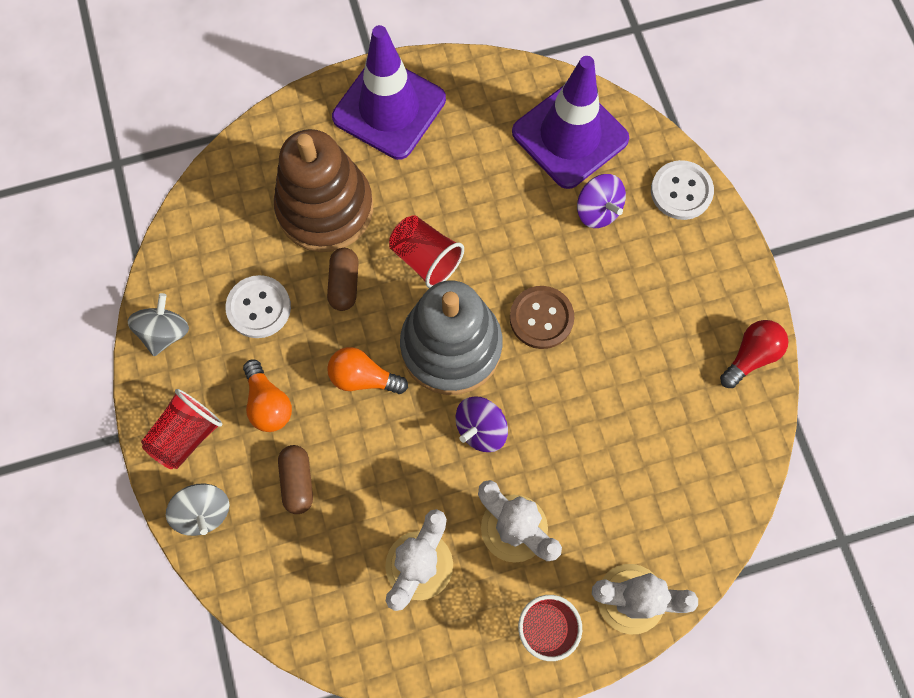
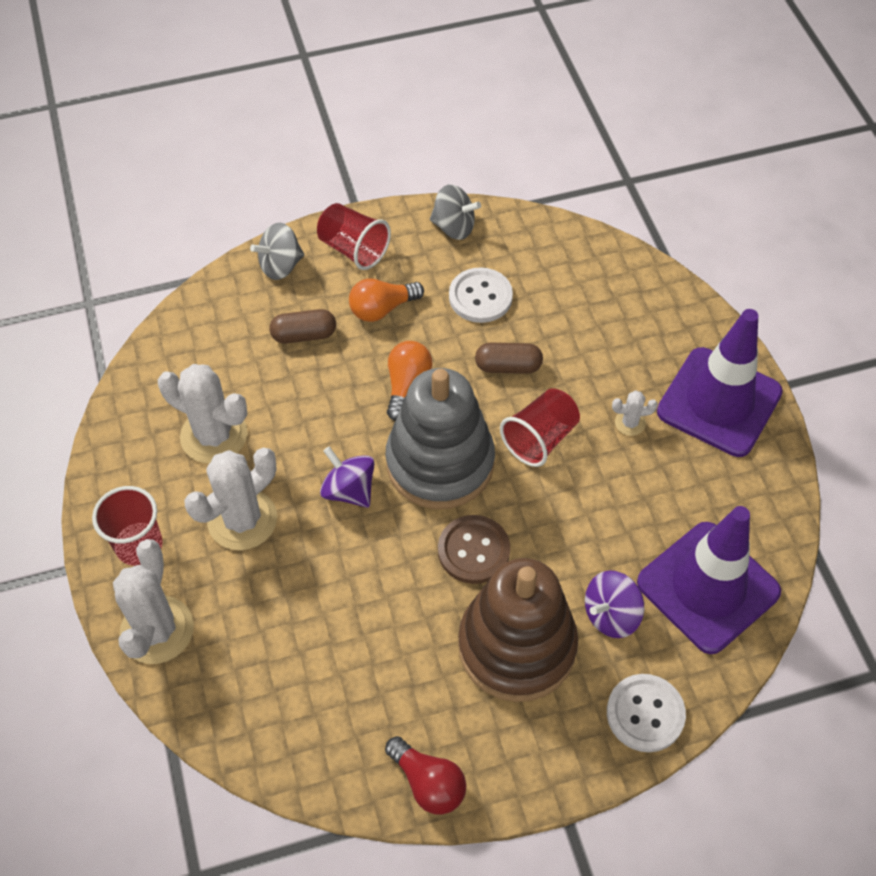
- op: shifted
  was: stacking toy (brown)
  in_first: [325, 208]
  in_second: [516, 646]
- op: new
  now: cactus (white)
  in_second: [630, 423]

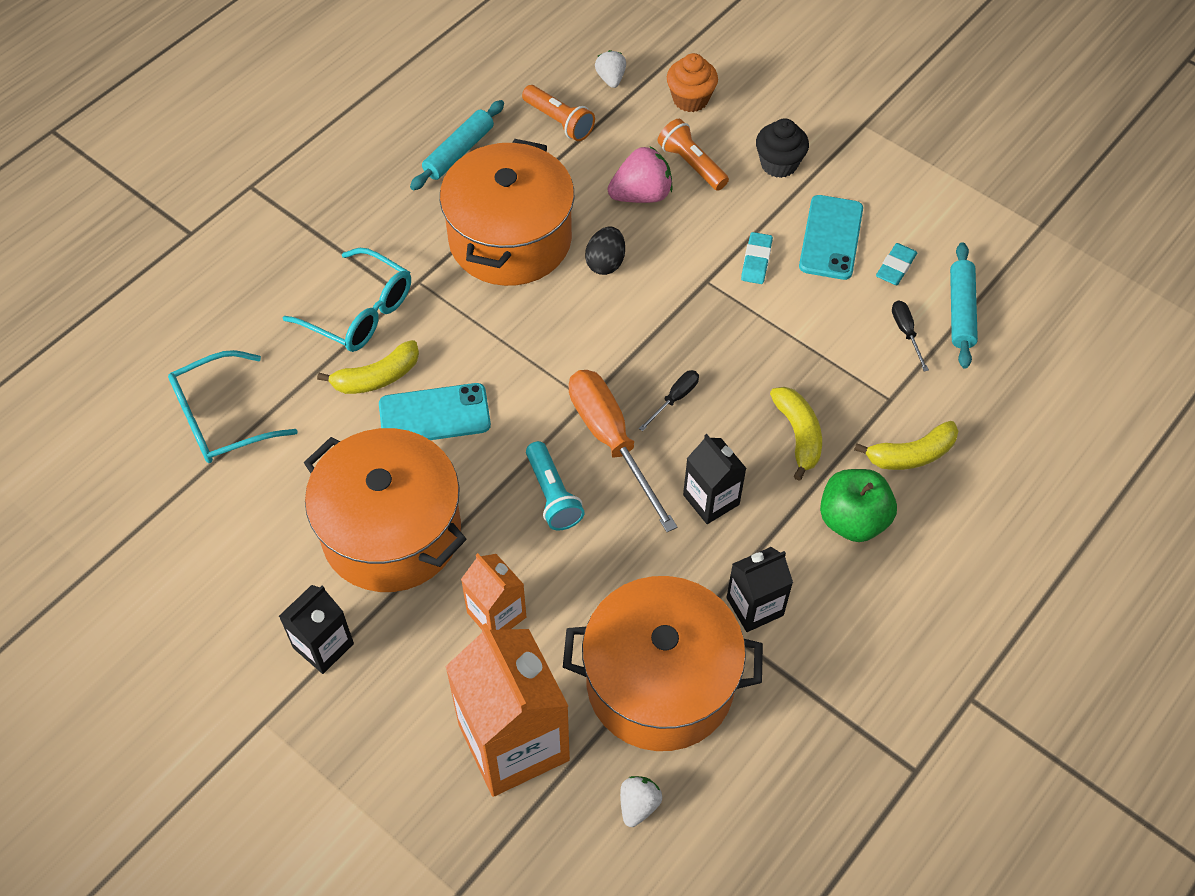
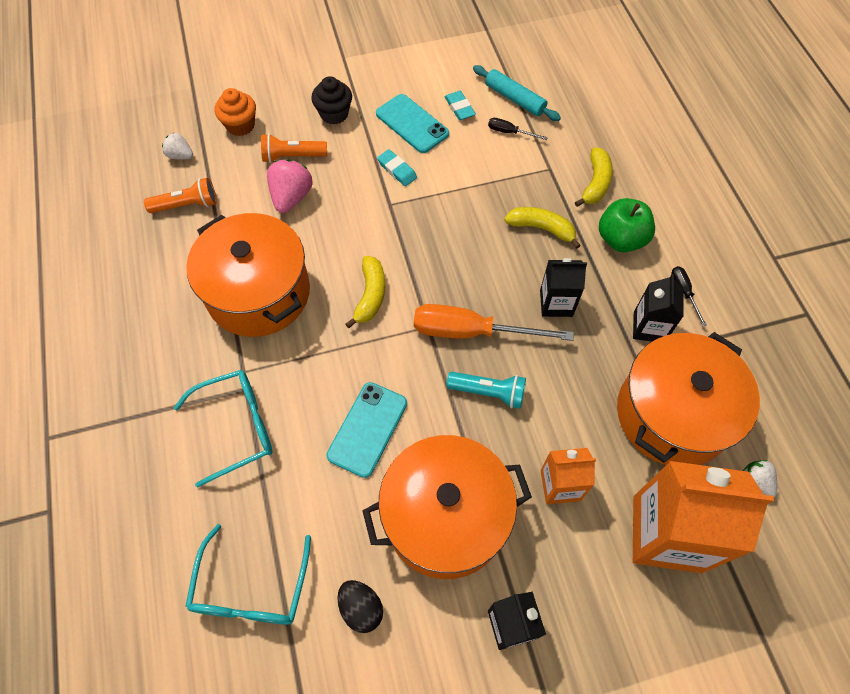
- op: gone
  was: rolling pin (turquoise)
  in_first: [459, 152]
- op: shifted
  was: egg (black)
  in_first: [605, 263]
  in_second: [361, 608]
- op: shifted
  was: banana (yellow)
  in_first: [377, 377]
  in_second: [370, 295]
- op: shifted
  was: screwdriver (black)
  in_first: [675, 399]
  in_second: [684, 292]

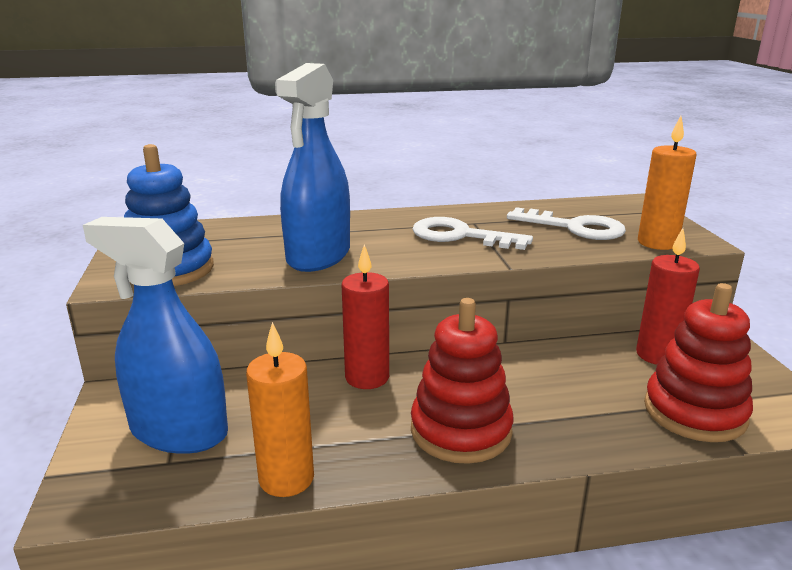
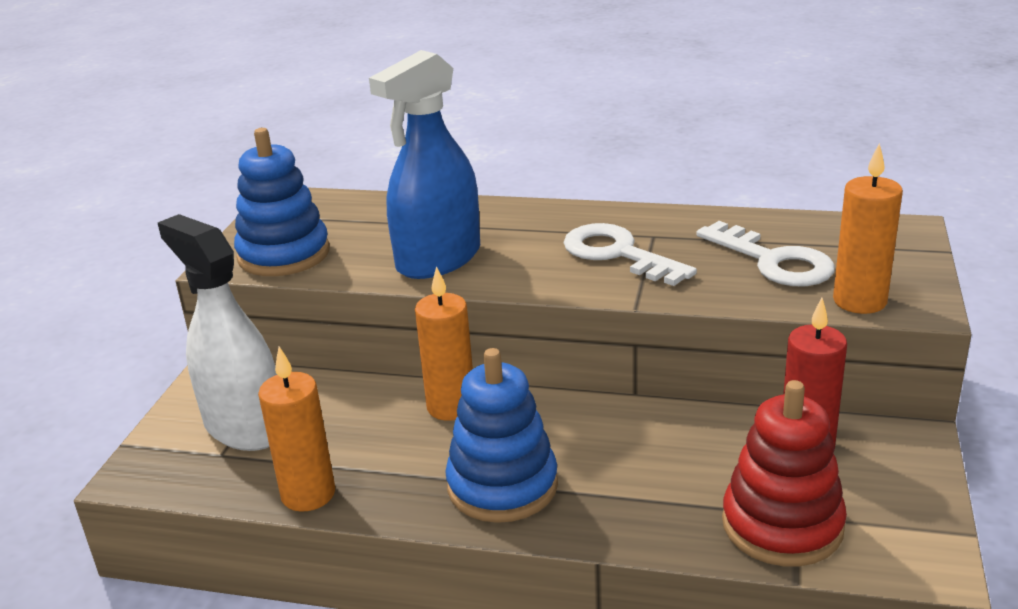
- op: repainted
  was: spray bottle (blue)
  now: spray bottle (white)
  in_first: [178, 431]
  in_second: [244, 426]
- op: repainted
  was: candle (red)
  now: candle (orange)
  in_first: [367, 377]
  in_second: [451, 407]
- op: repainted
  was: stacking toy (red)
  now: stacking toy (blue)
  in_first: [461, 430]
  in_second: [502, 486]

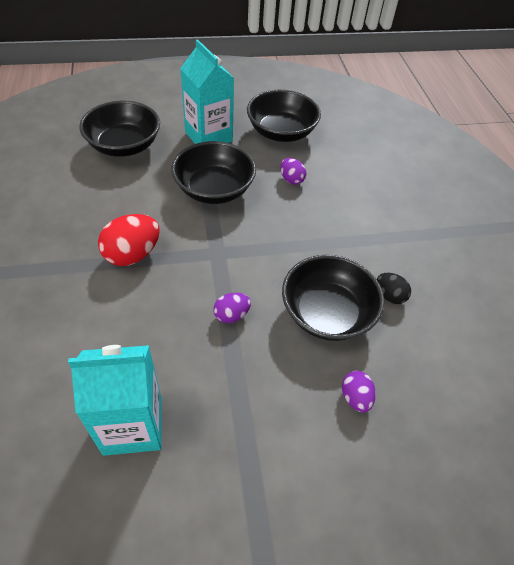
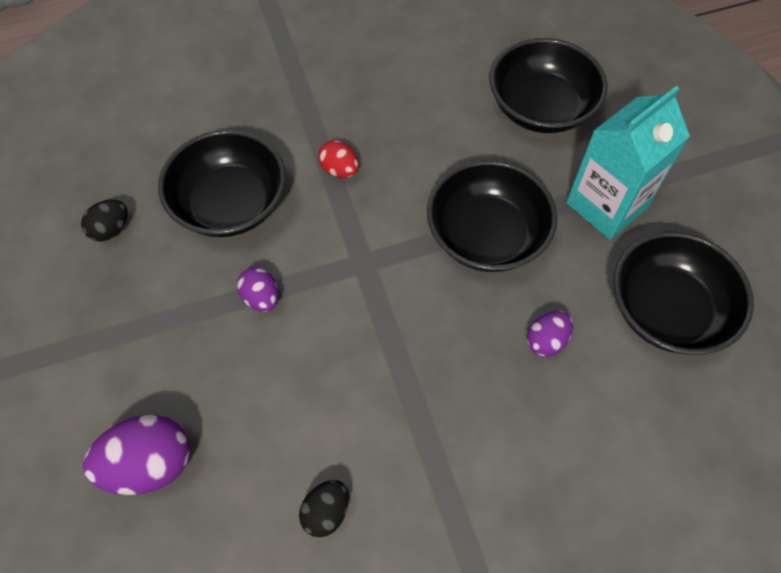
- op: scaled
  was: egg (red)
  in_first: [132, 254]
  in_second: [339, 170]
  ratio: 0.57
- op: shifted
  was: bowl (black)
  in_first: [327, 313]
  in_second: [230, 204]
- op: swapped
  was: carton (turquoise)
  now: egg (black)
  in_first: [133, 425]
  in_second: [111, 229]
- op: scaled
  was: egg (purple)
  in_first: [355, 397]
  in_second: [150, 464]
  ratio: 1.75

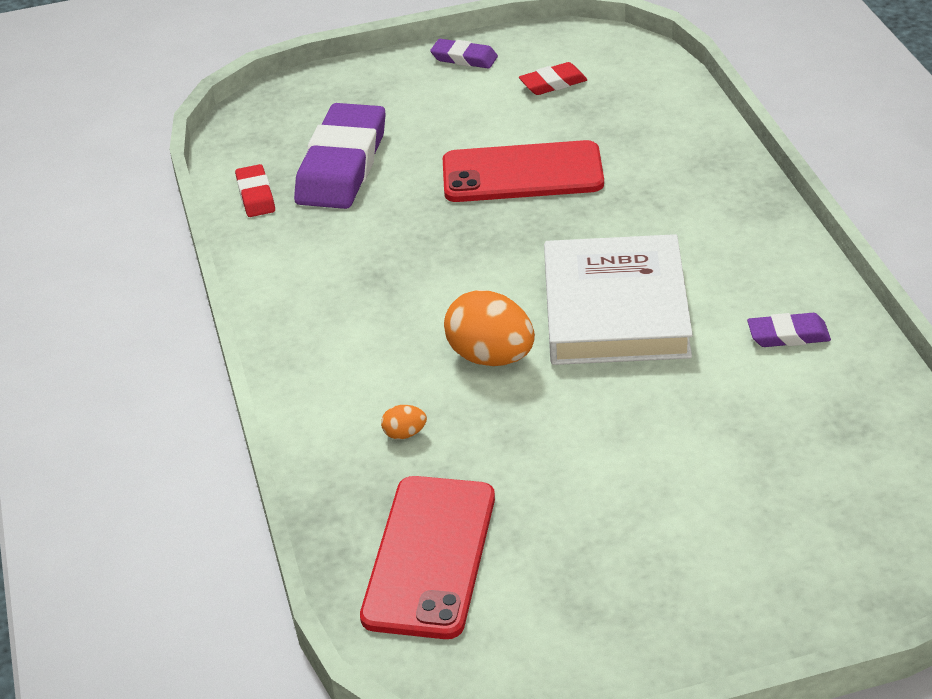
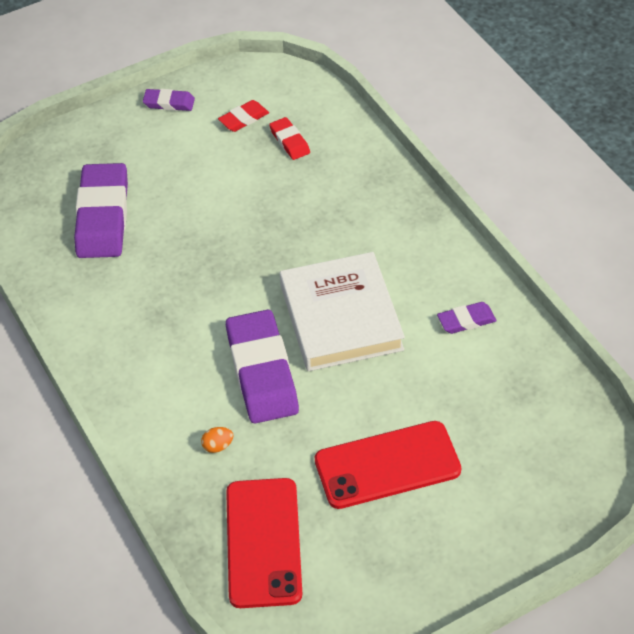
- op: shifted
  was: phone (red)
  in_first: [522, 173]
  in_second: [387, 465]
- op: shifted
  was: eraser (red)
  in_first: [256, 195]
  in_second: [289, 141]
- op: swapped
  was: egg (orange)
  now: eraser (purple)
  in_first: [491, 357]
  in_second: [262, 371]

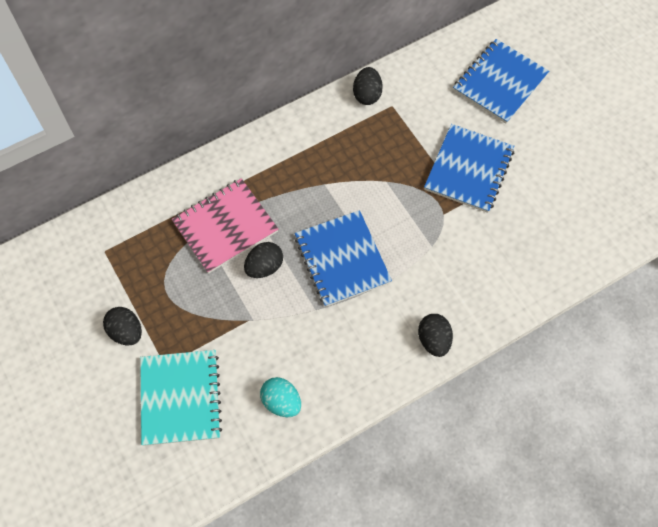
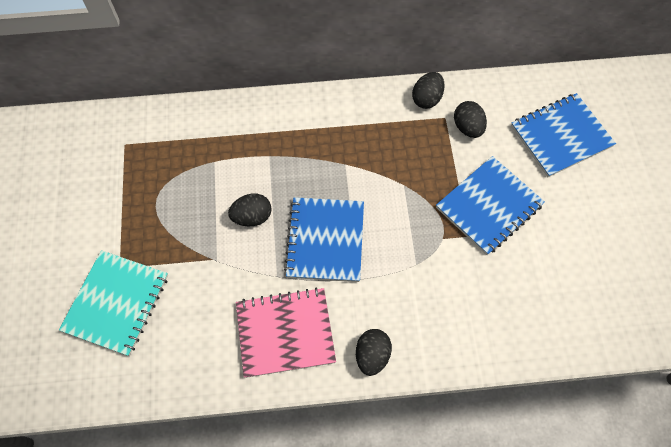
- op: shifted
  was: notebook (pink)
  in_first: [225, 226]
  in_second: [285, 332]
- op: shifted
  was: egg (black)
  in_first: [126, 332]
  in_second: [467, 127]
- op: gone
  was: egg (turquoise)
  in_first: [281, 402]

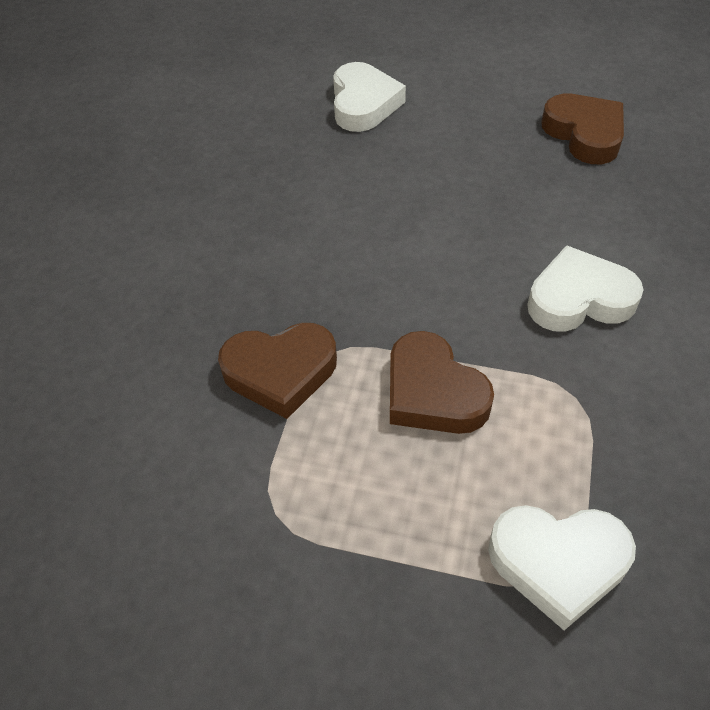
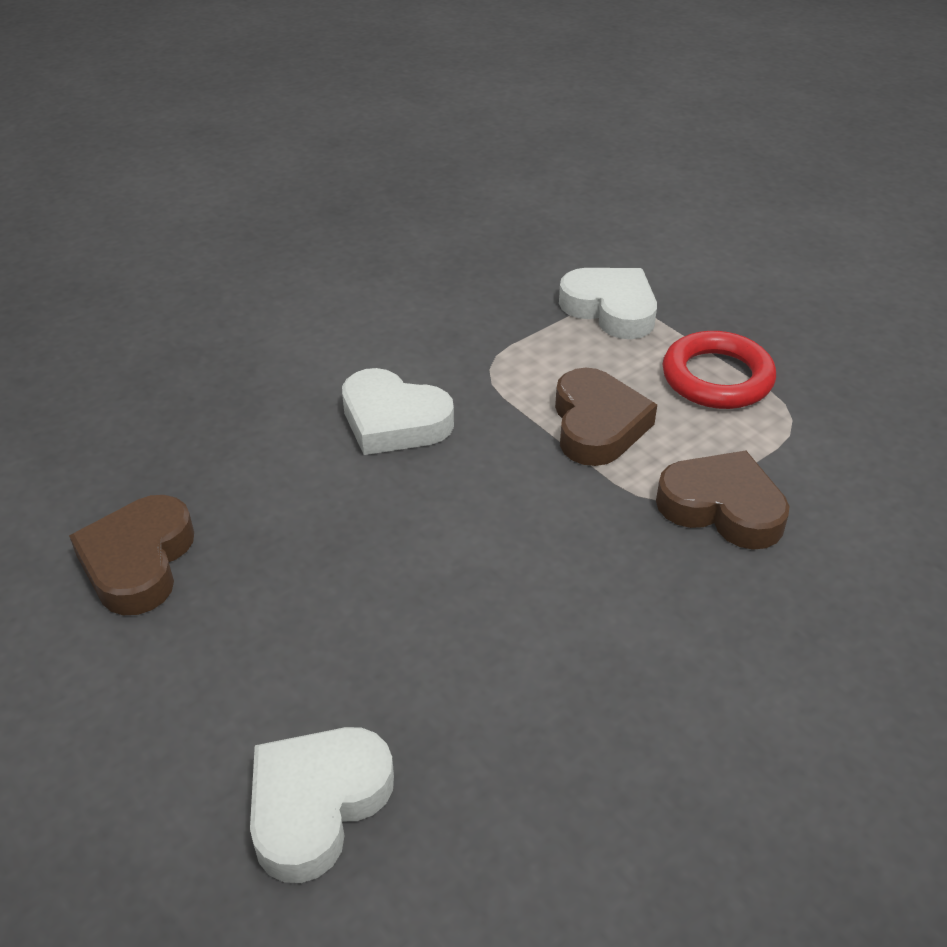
- op: new
  now: ring (red)
  in_second: [717, 377]

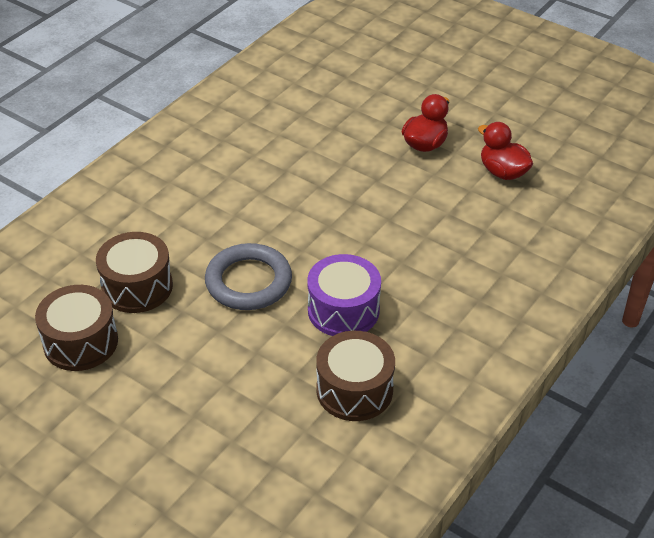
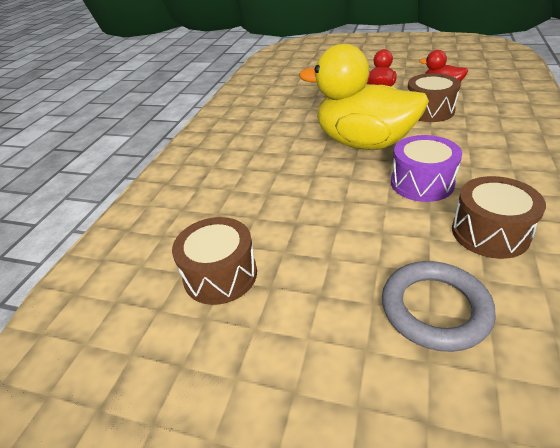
- op: shifted
  was: drum (brown)
  in_first: [137, 287]
  in_second: [429, 111]
- op: shifted
  was: ring (grey)
  in_first: [248, 281]
  in_second: [435, 308]
- op: new
  now: duck (yellow)
  in_second: [363, 143]

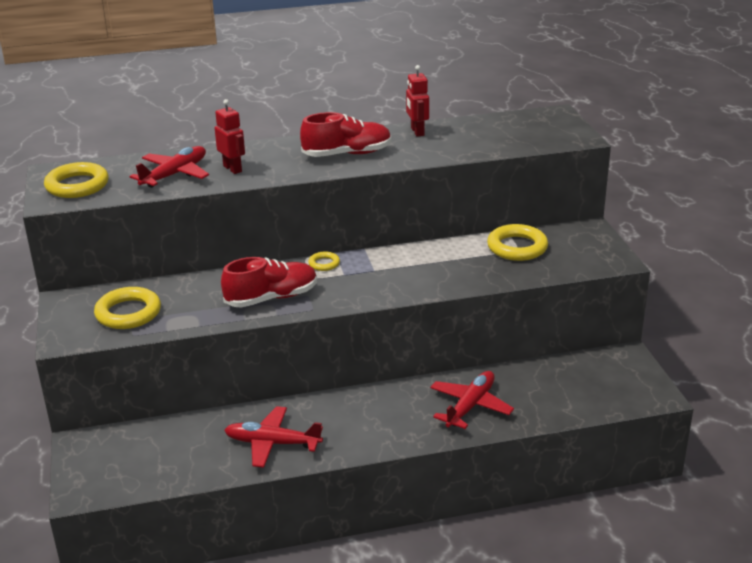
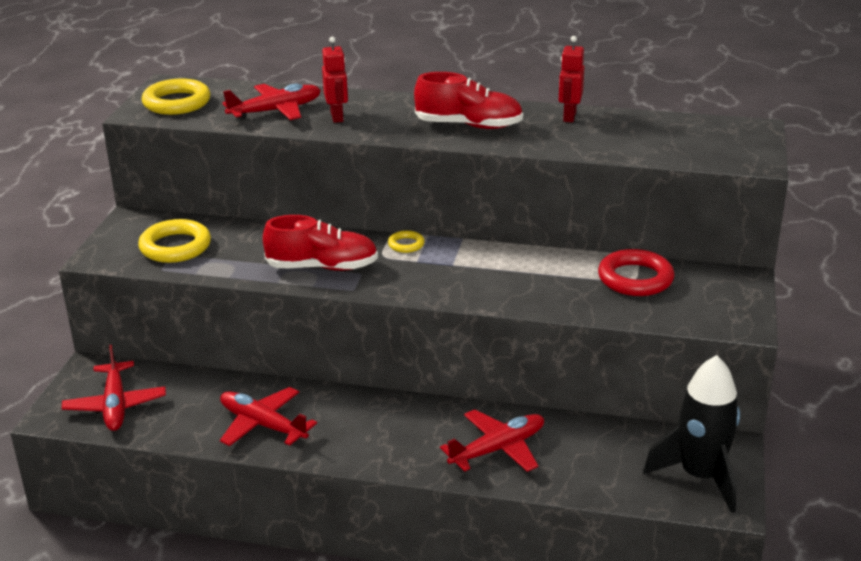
- op: repainted
  was: ring (yellow)
  now: ring (red)
  in_first: [517, 247]
  in_second: [635, 278]
- op: new
  now: plane (red)
  in_second: [115, 405]
- op: new
  now: rocket (black)
  in_second: [700, 476]

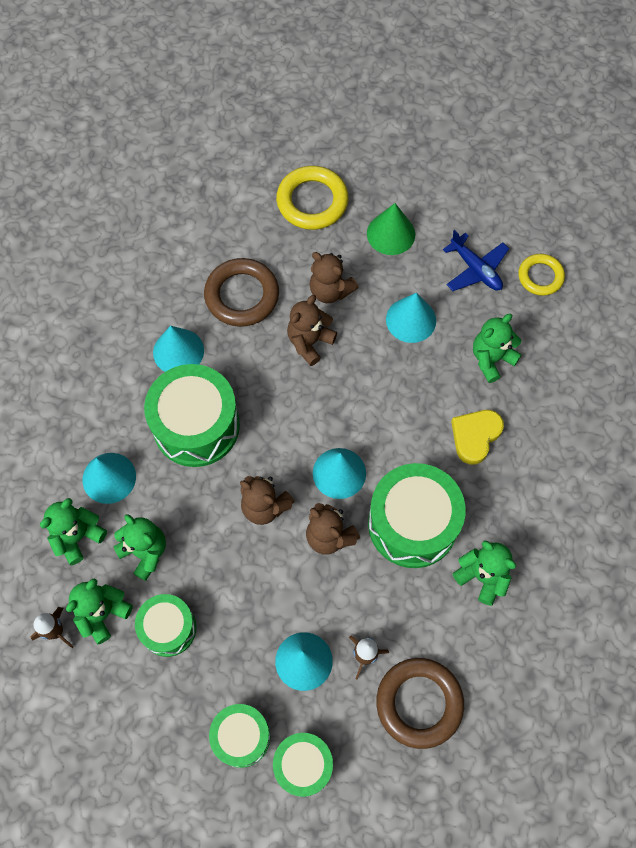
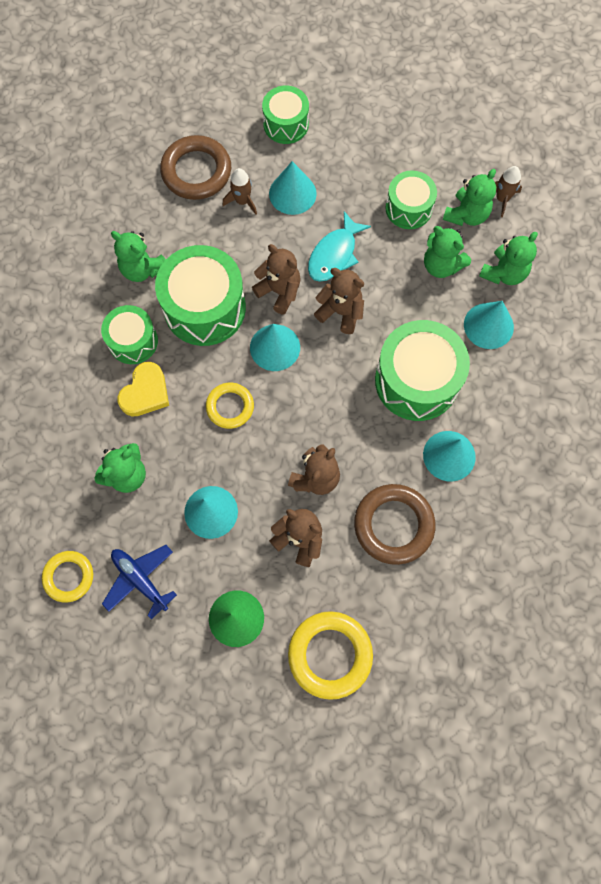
- op: shifted
  was: drum (green)
  in_first: [241, 737]
  in_second: [133, 341]
- op: new
  now: fish (turquoise)
  in_second: [334, 254]
- op: new
  now: ring (yellow)
  in_second: [230, 407]

